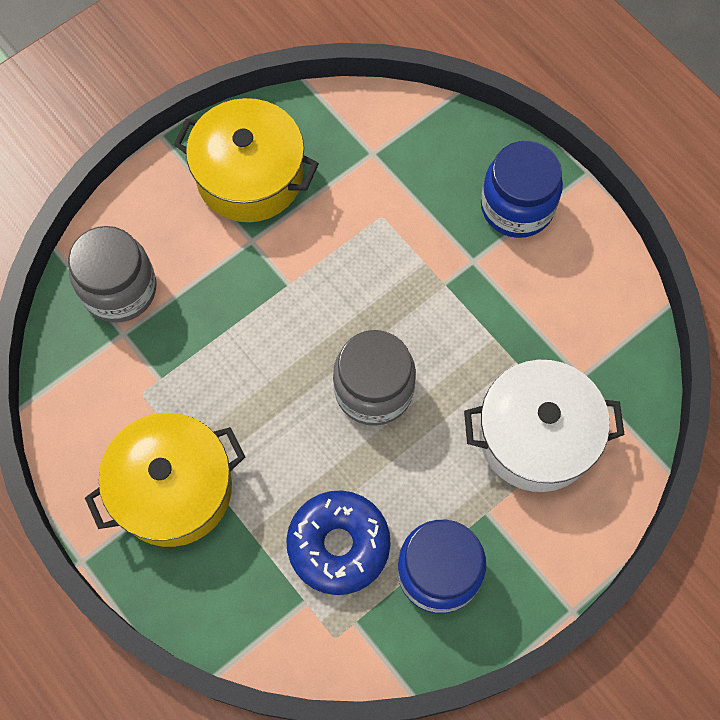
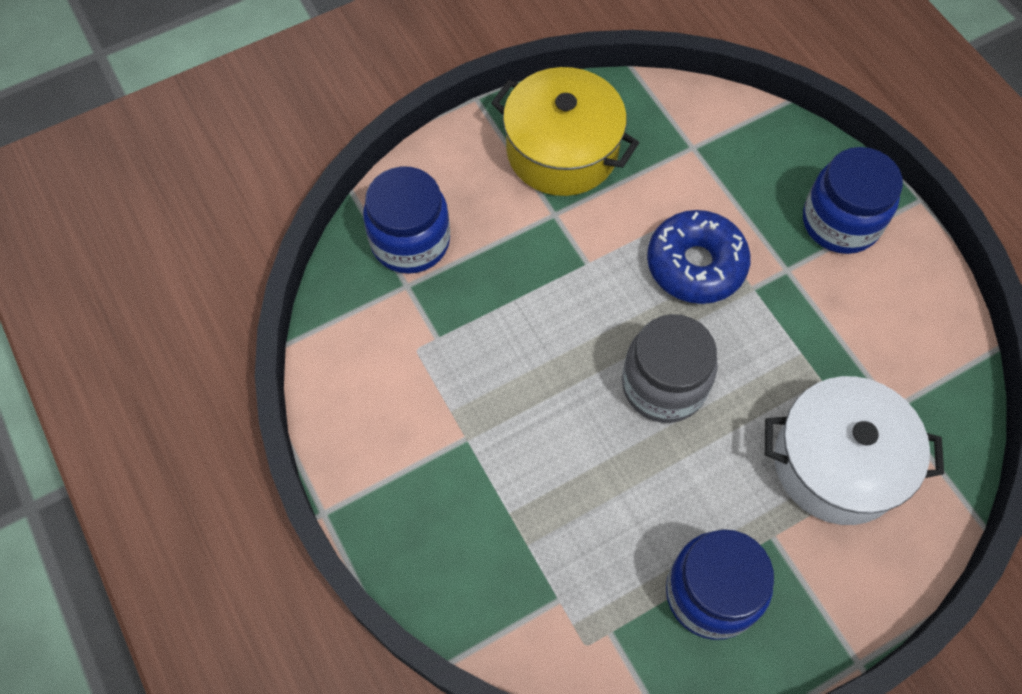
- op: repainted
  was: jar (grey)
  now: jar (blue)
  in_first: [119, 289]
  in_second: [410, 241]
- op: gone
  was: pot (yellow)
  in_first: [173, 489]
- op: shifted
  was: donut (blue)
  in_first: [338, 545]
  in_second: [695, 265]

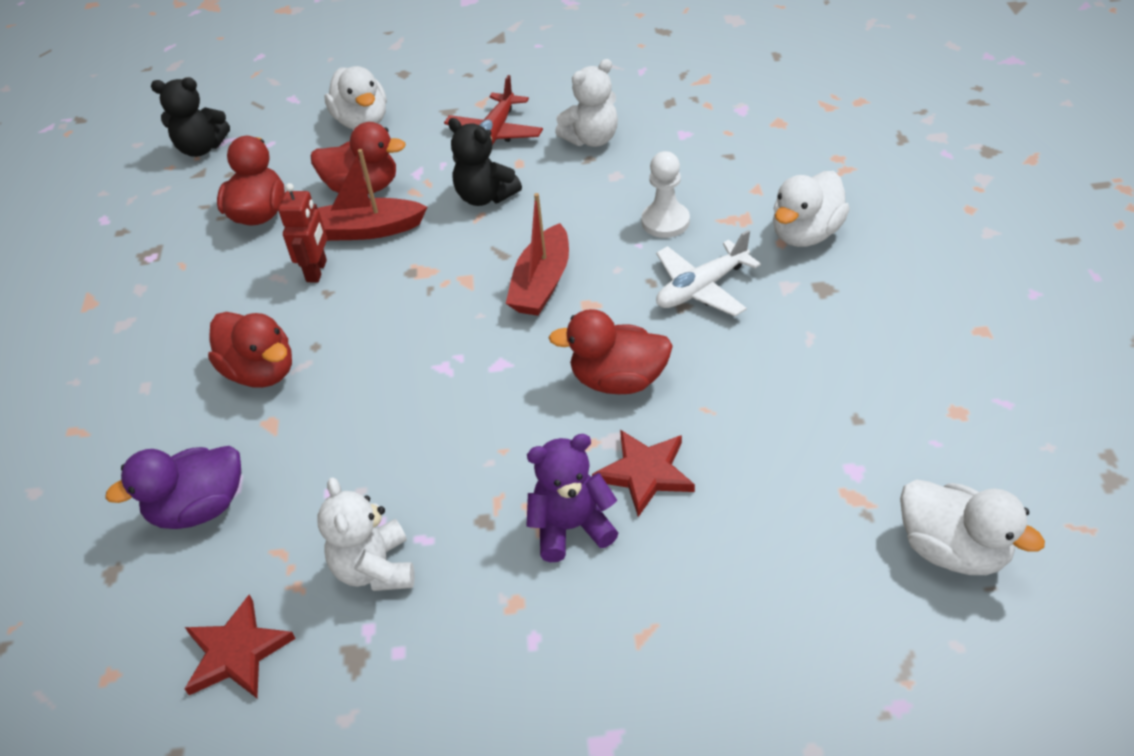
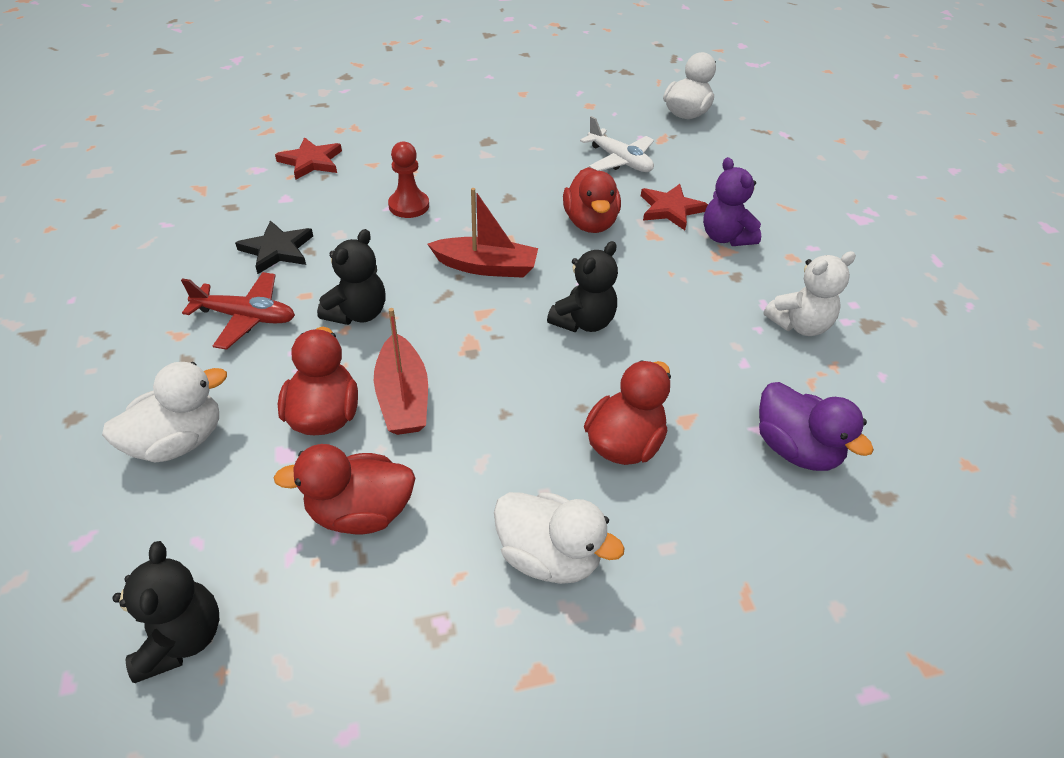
- op: swapped
  was: teddy bear (white)
  now: star (black)
  in_first: [592, 139]
  in_second: [277, 250]
- op: repainted
  was: pawn (white)
  now: pawn (red)
  in_first: [665, 222]
  in_second: [409, 206]
- op: shifted
  was: duck (white)
  in_first: [806, 234]
  in_second: [549, 556]
- op: gone
  was: robot (red)
  in_first: [317, 271]
- op: shifted
  was: plane (white)
  in_first: [701, 288]
  in_second: [619, 160]
- op: shifted
  was: star (red)
  in_first: [237, 652]
  in_second: [311, 161]
- op: new
  now: teddy bear (black)
  in_second: [583, 322]

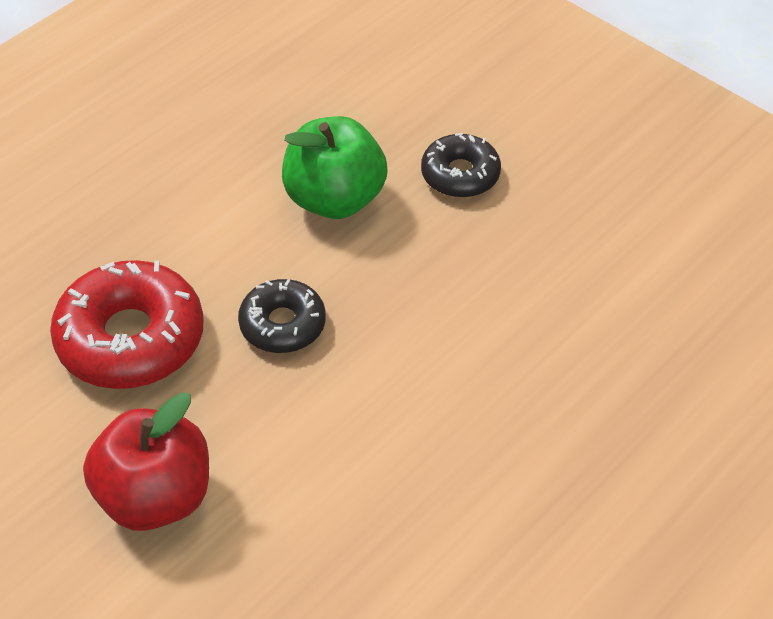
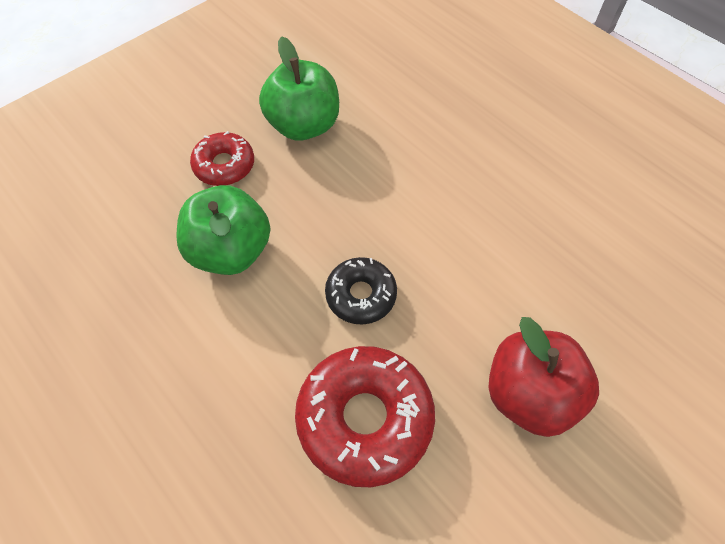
- op: repainted
  was: donut (black)
  now: donut (red)
  in_first: [460, 174]
  in_second: [224, 165]
- op: new
  now: apple (green)
  in_second: [303, 125]

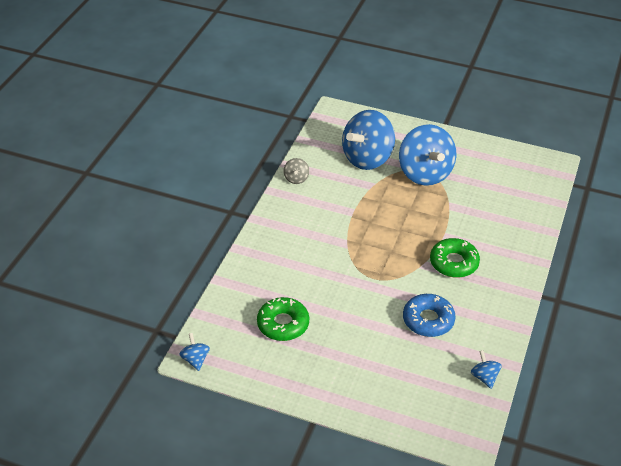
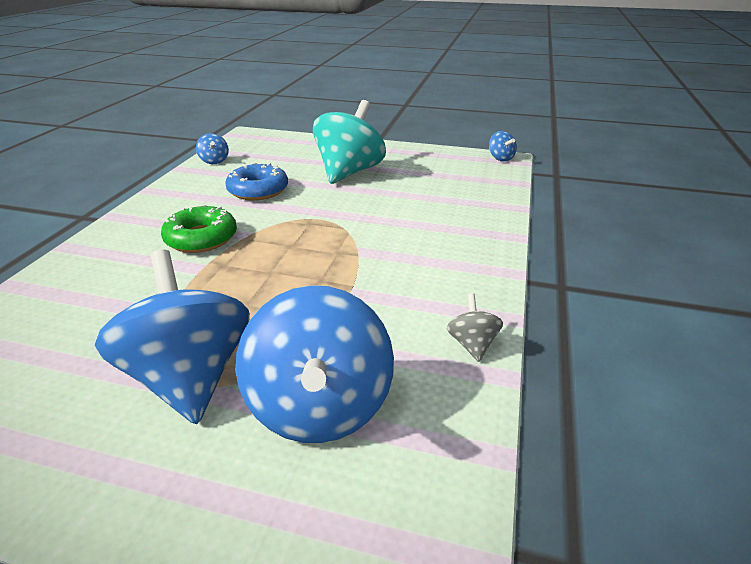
- op: rotated
  was: spinning top (blue)
  in_first: [367, 158]
  in_second: [319, 407]
  clockwise: 135
- op: gone
  was: donut (green)
  in_first: [283, 324]
- op: new
  now: spinning top (turquoise)
  in_second: [349, 172]

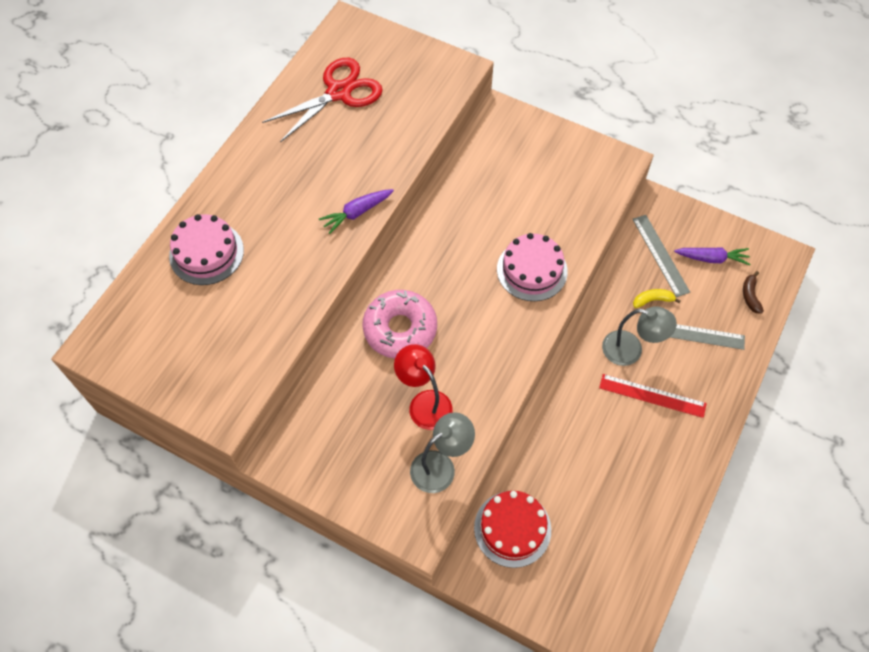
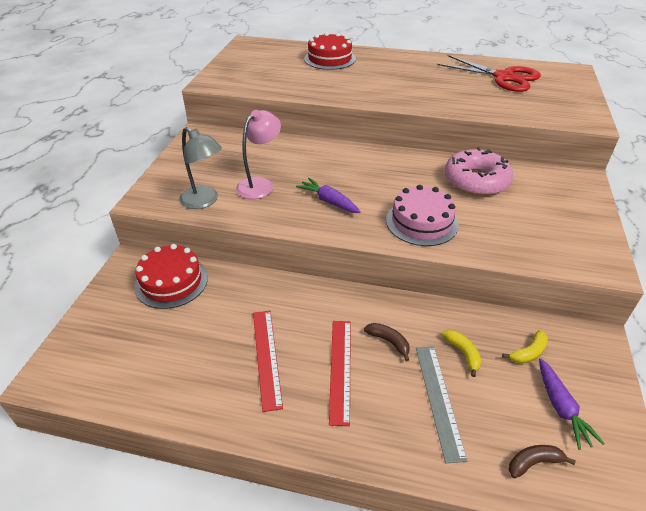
- op: shifted
  was: carrot (purple)
  in_first: [357, 213]
  in_second: [329, 201]
- op: repainted
  was: cake (pink)
  now: cake (red)
  in_first: [206, 253]
  in_second: [330, 59]
- op: swapped
  was: ruler (grey)
  now: banana (yellow)
  in_first: [660, 255]
  in_second: [528, 352]
- op: shifted
  was: donut (pink)
  in_first: [400, 329]
  in_second: [476, 181]
- op: swapped
  was: lamp (grey)
  now: banana (brown)
  in_first: [630, 350]
  in_second: [389, 342]
- op: repainted
  was: lamp (red)
  now: lamp (pink)
  in_first: [424, 402]
  in_second: [260, 184]
- op: new
  now: ruler (red)
  in_second: [266, 357]

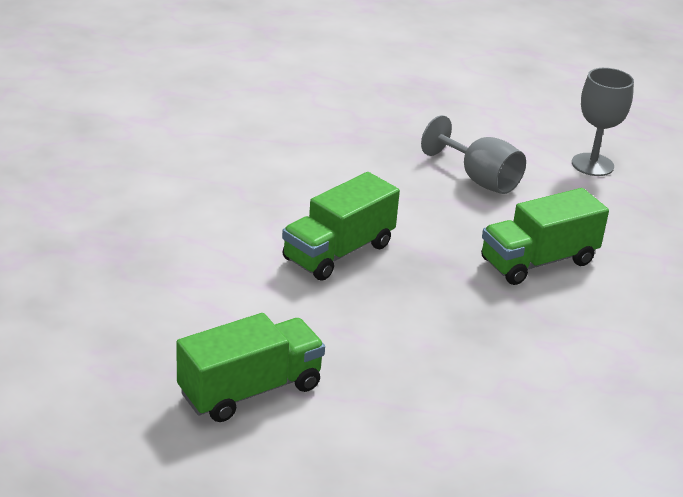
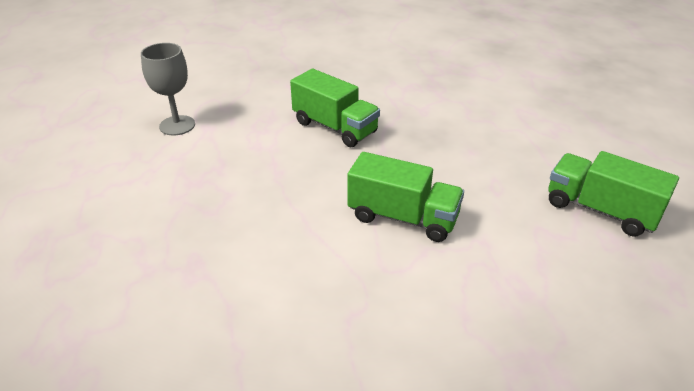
- op: gone
  was: goblet (grey)
  in_first: [479, 179]

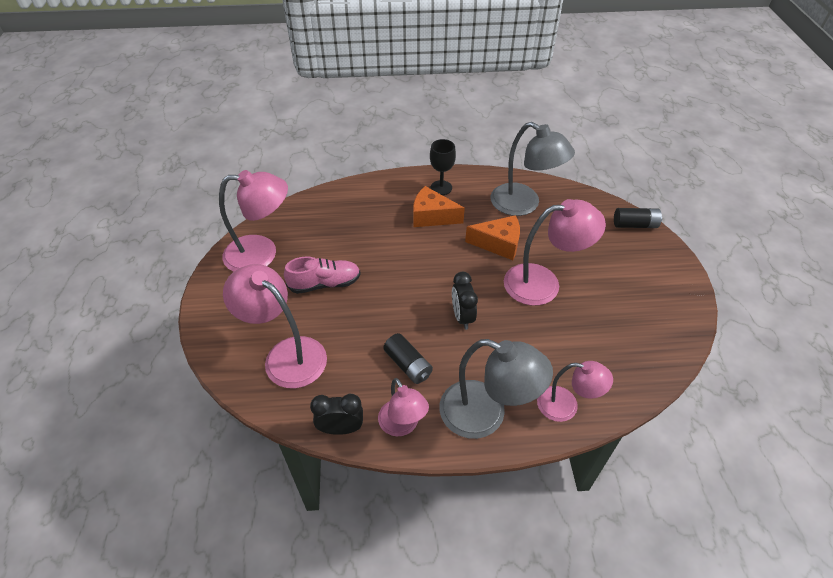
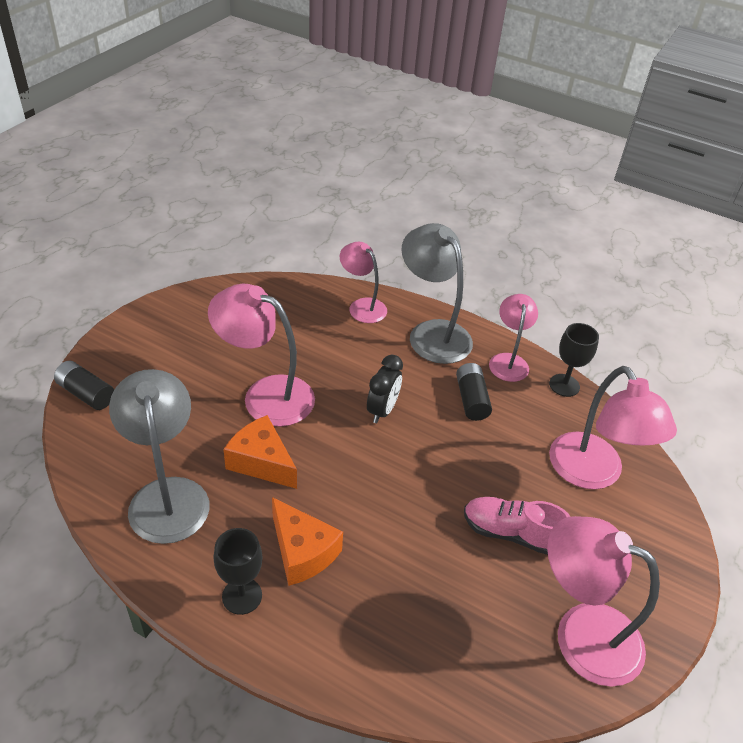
- op: swapped
  was: clock (black)
  now: goblet (black)
  in_first: [341, 428]
  in_second: [564, 385]

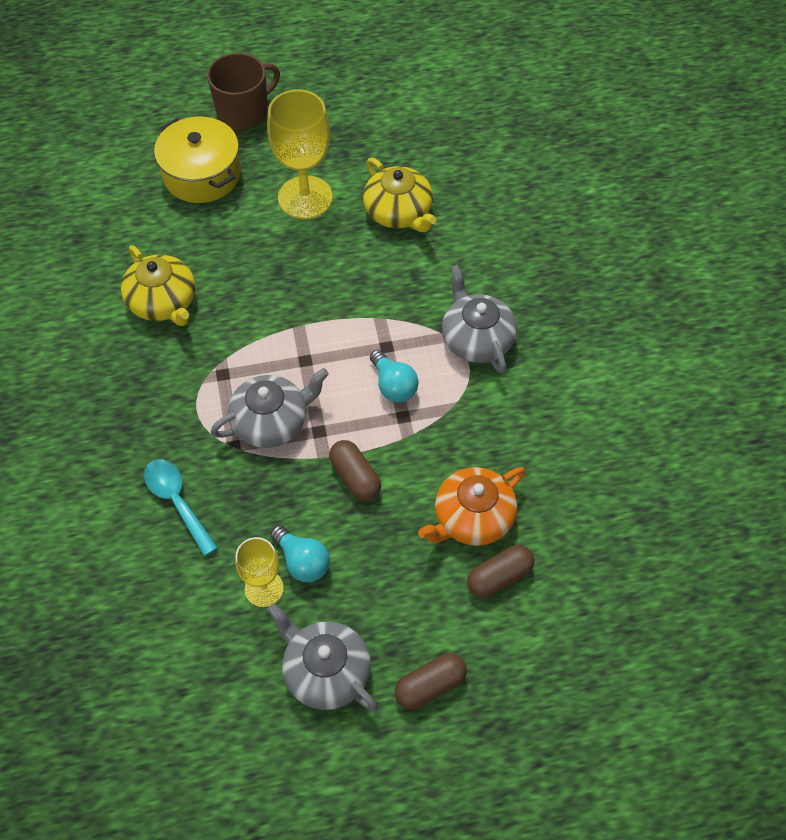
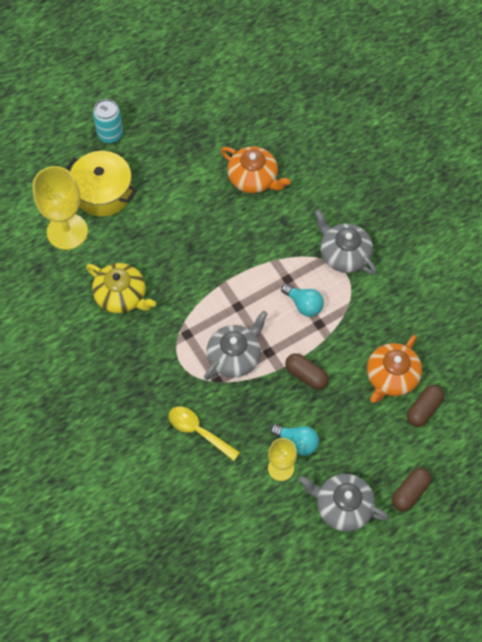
- op: swapped
  was: mug (brown)
  now: can (turquoise)
  in_first: [244, 112]
  in_second: [110, 134]
- op: shifted
  was: goblet (yellow)
  in_first: [305, 197]
  in_second: [67, 231]
- op: repainted
  was: teapot (yellow)
  now: teapot (orange)
  in_first: [399, 212]
  in_second: [254, 178]
- op: repainted
  was: spoon (turquoise)
  now: spoon (yellow)
  in_first: [177, 502]
  in_second: [198, 431]

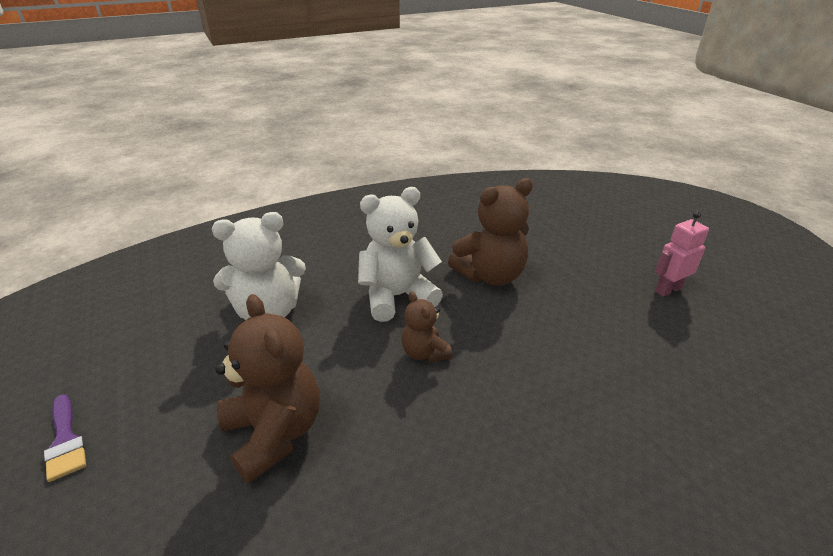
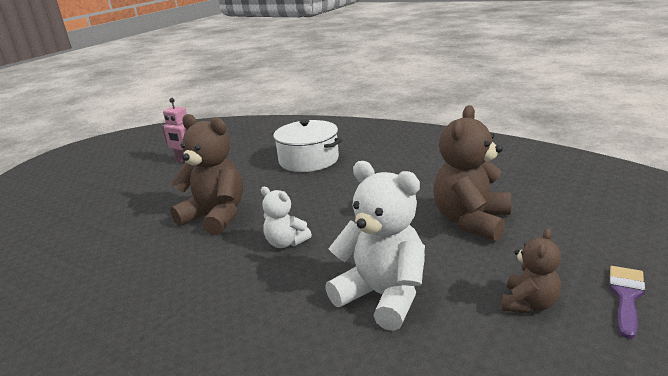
- op: scaled
  was: teddy bear (white)
  in_first: [397, 296]
  in_second: [286, 243]
  ratio: 0.56
- op: shifted
  was: teddy bear (brown)
  in_first: [424, 353]
  in_second: [529, 304]
- op: new
  now: pot (white)
  in_second: [309, 160]

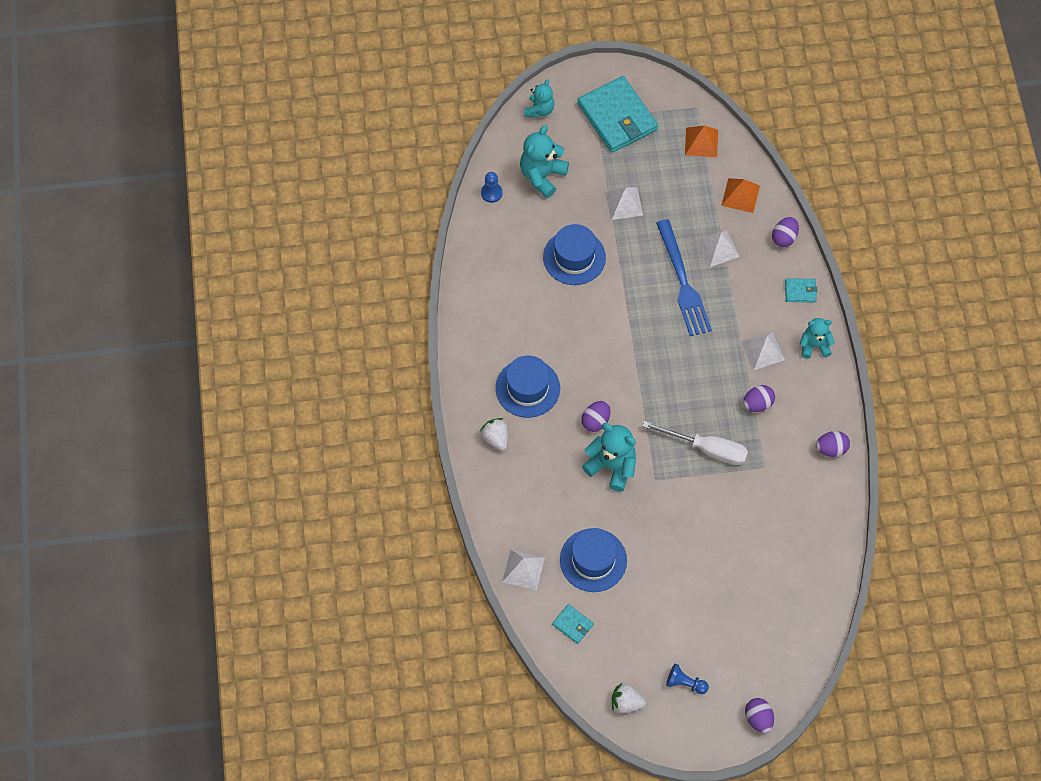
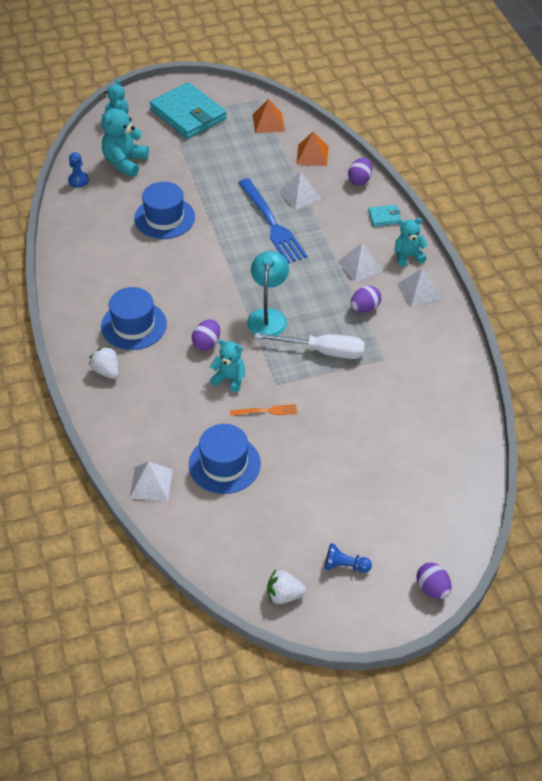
- op: shifted
  was: pyramid (white)
  in_first: [624, 203]
  in_second: [419, 291]
- op: scaled
  was: teddy bear (turquoise)
  in_first: [611, 466]
  in_second: [229, 379]
  ratio: 0.65
- op: gone
  was: egg (purple)
  in_first: [831, 449]
- op: gone
  was: wallet (turquoise)
  in_first: [572, 624]
- op: new
  now: lamp (turquoise)
  in_second: [268, 316]
- op: new
  now: fork (orange)
  in_second: [266, 411]

